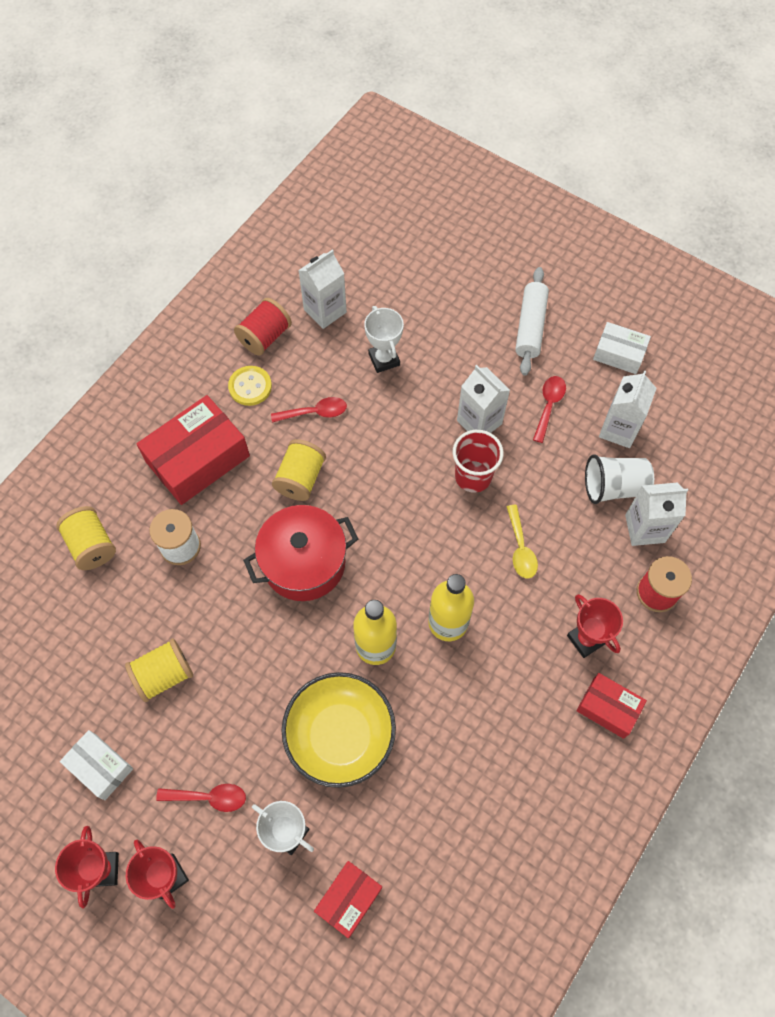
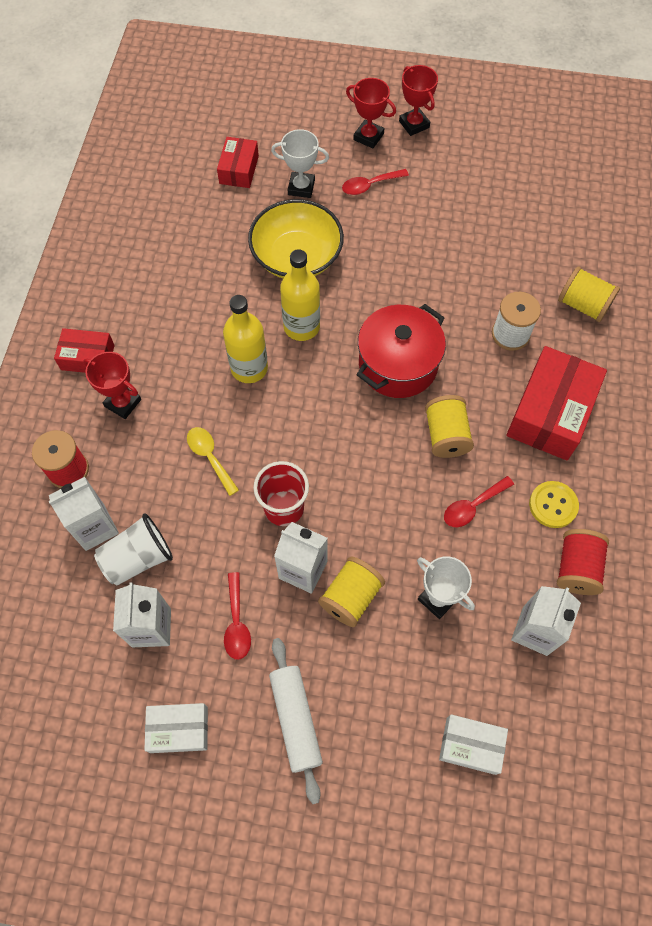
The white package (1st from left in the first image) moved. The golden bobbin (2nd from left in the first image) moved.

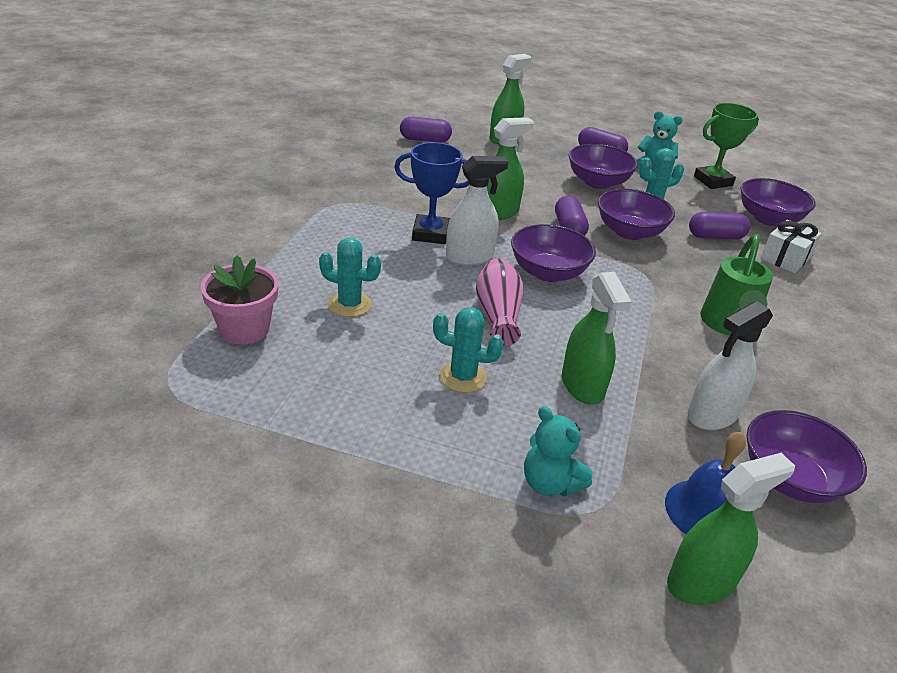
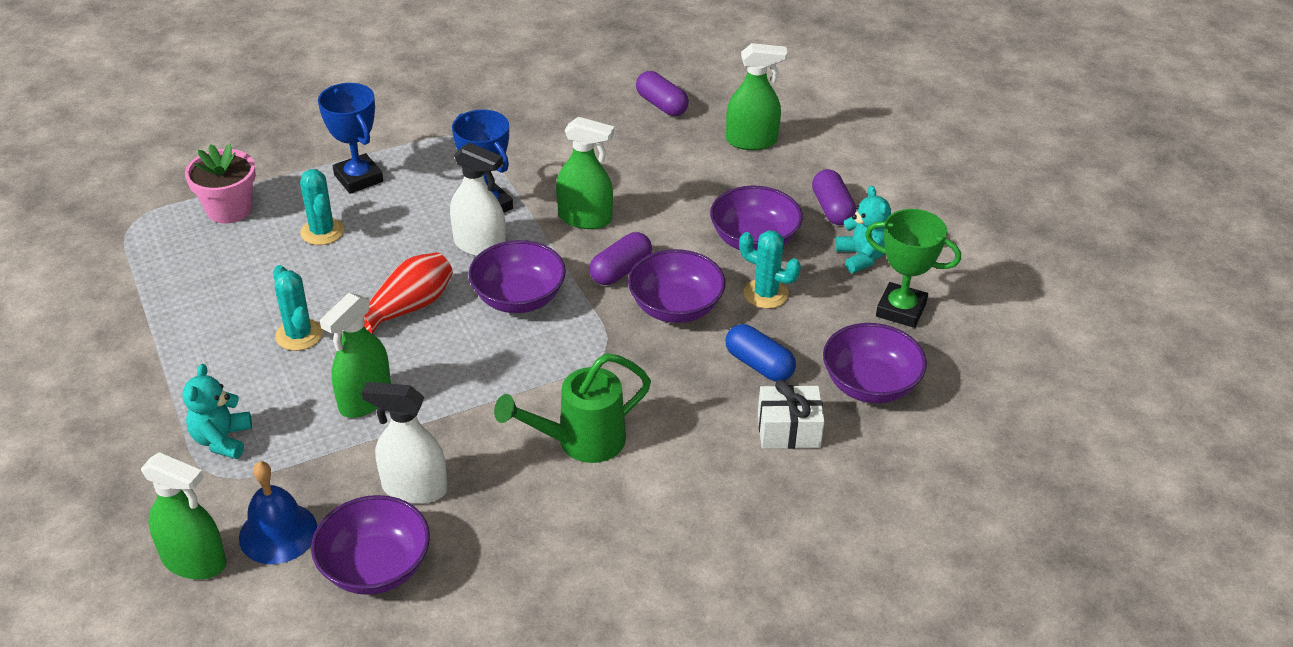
The rosy vase became the crimson vase. The purple capsule (4th from left) became the blue capsule. The blue award cup (1st from left) appeared.

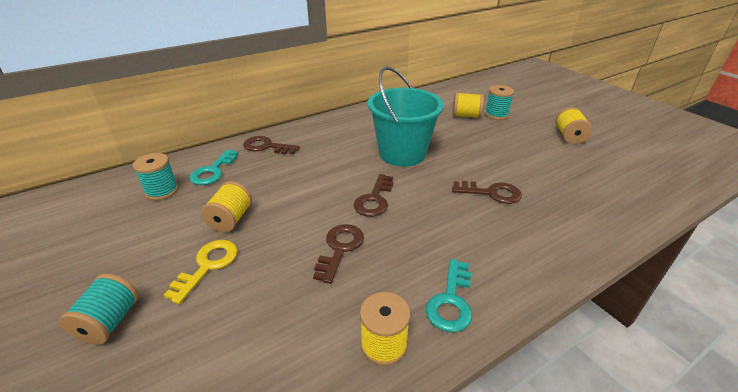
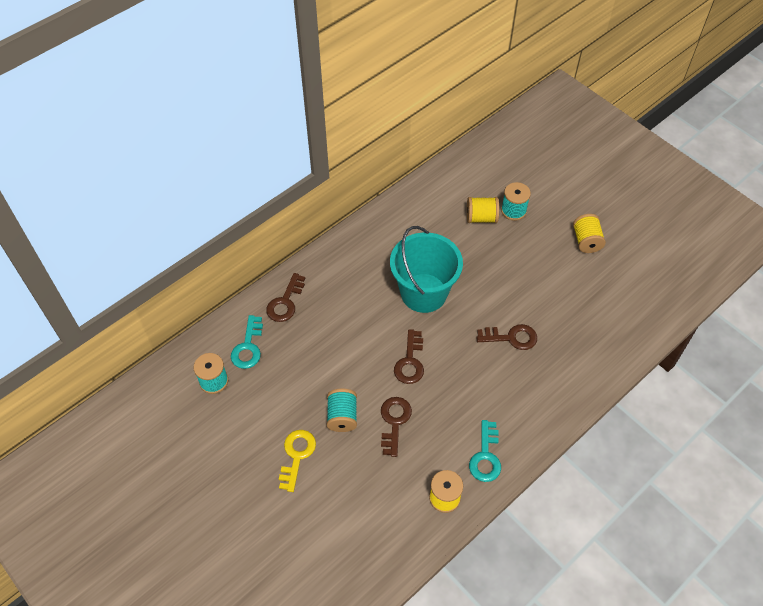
The turquoise bobbin (1st from left in the first image) moved. The golden bobbin (1st from left) disappeared. The russet door key (1st from left) turned 75 degrees counterclockwise.

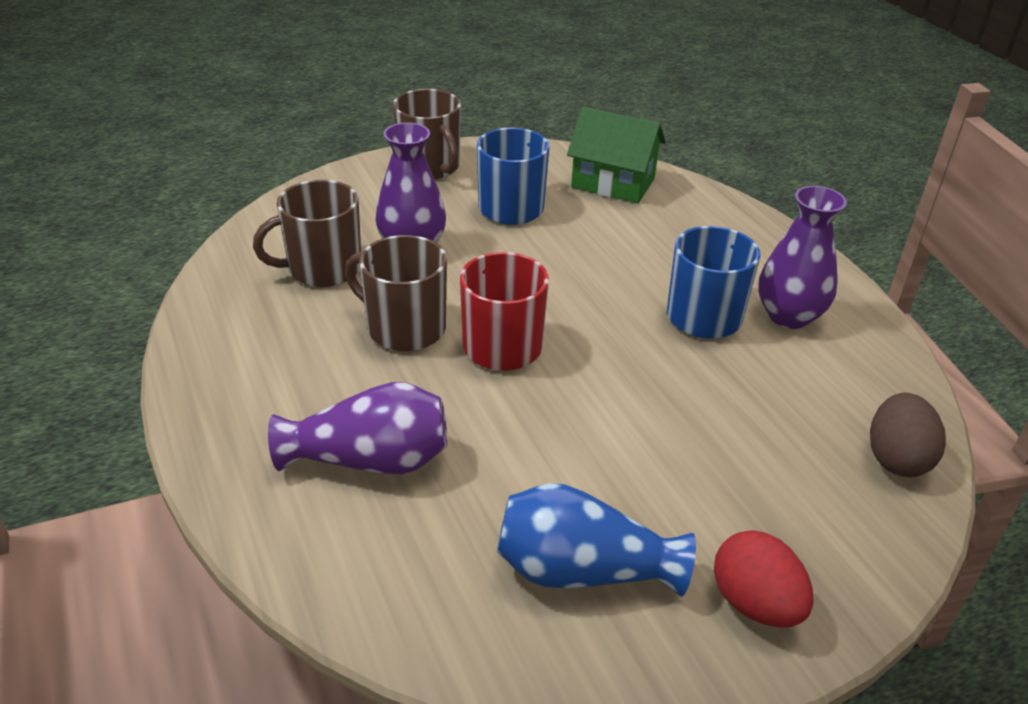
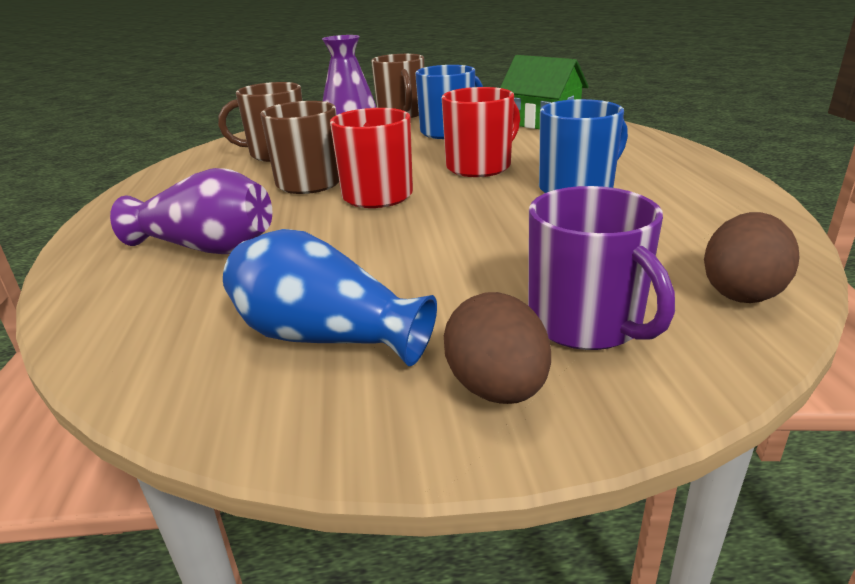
The crimson toy egg became the russet toy egg (1st from left). The purple vase (3rd from left) disappeared. The crimson mug (2nd from left) appeared. The purple mug appeared.

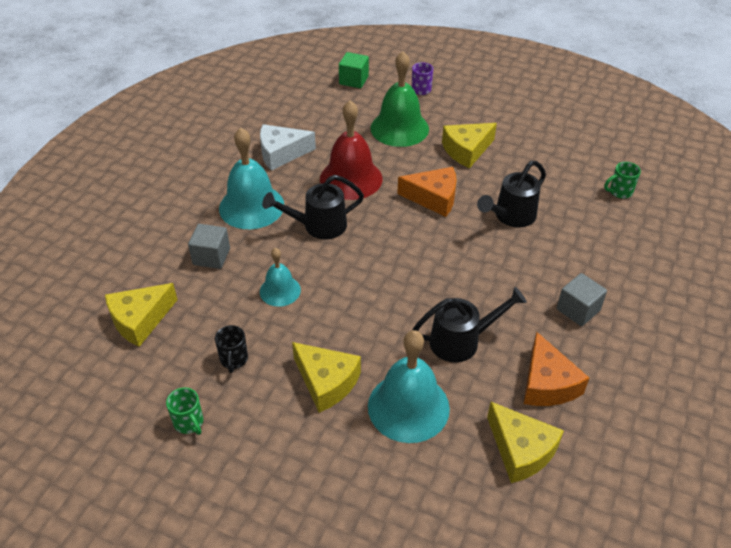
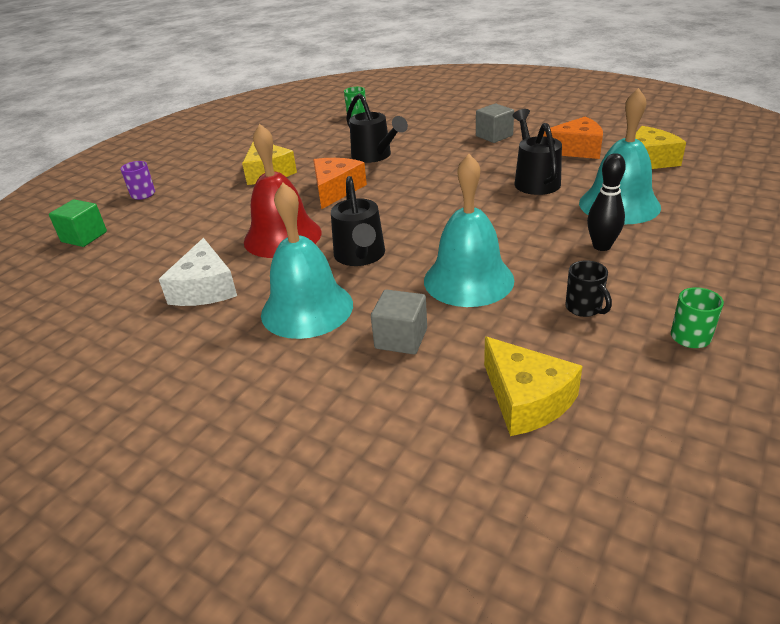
The ebony mug turned 60 degrees clockwise. The turquoise hand bell (2nd from left) changed to 1.76 times the size. The golden cheese (2nd from left) was replaced by the ebony tenpin. The emerald hand bell disappeared.

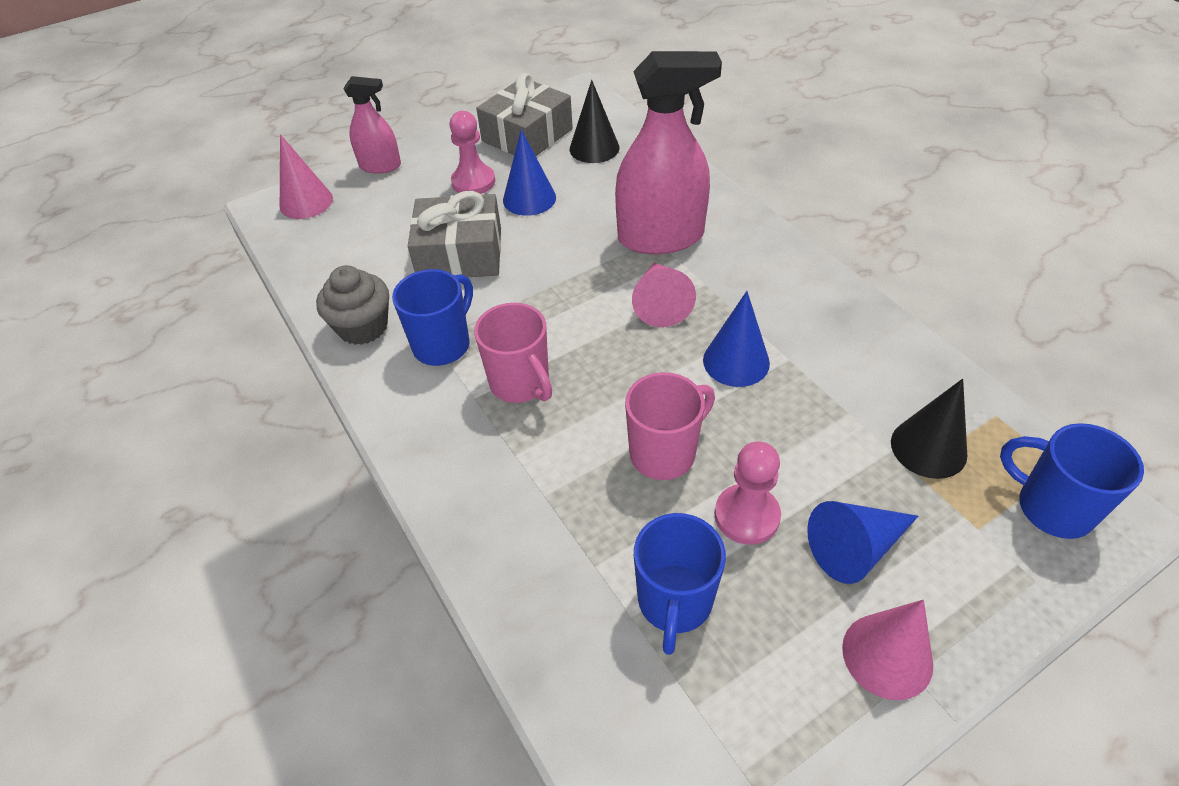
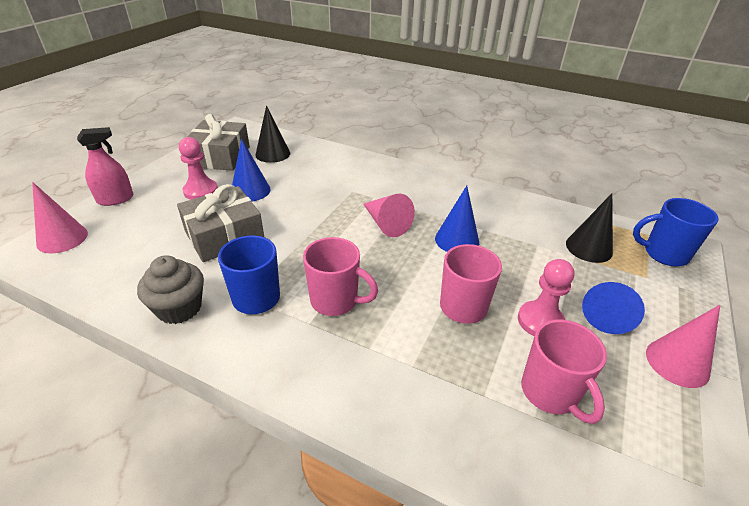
The rosy spray cleaner (2nd from left) disappeared. The blue mug (2nd from left) became the rosy mug (3rd from left).

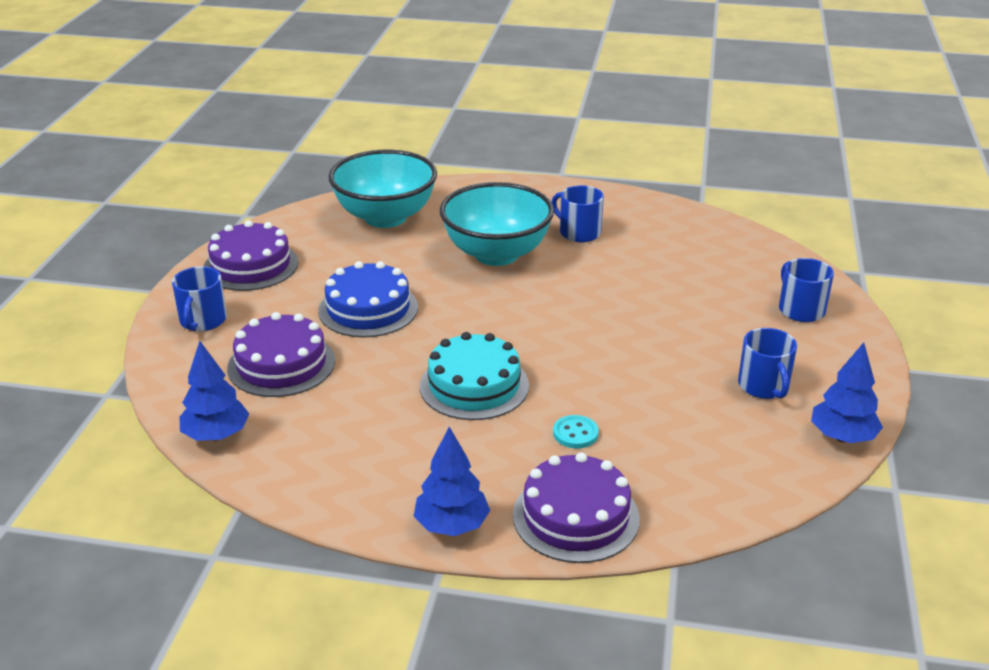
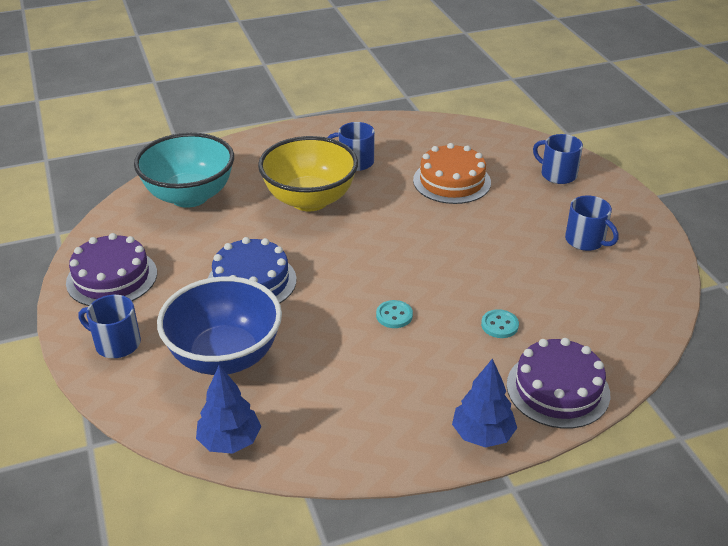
The blue mug (1st from left) turned 135 degrees clockwise. The purple layer cake (2nd from left) was replaced by the blue bowl. The turquoise layer cake was replaced by the turquoise sewing button (1st from left). The turquoise bowl (2nd from left) became the golden bowl. The blue tree (3rd from left) disappeared. The orange-coloured layer cake appeared.

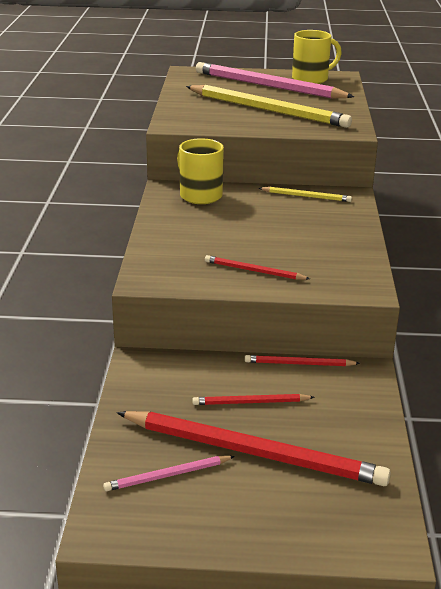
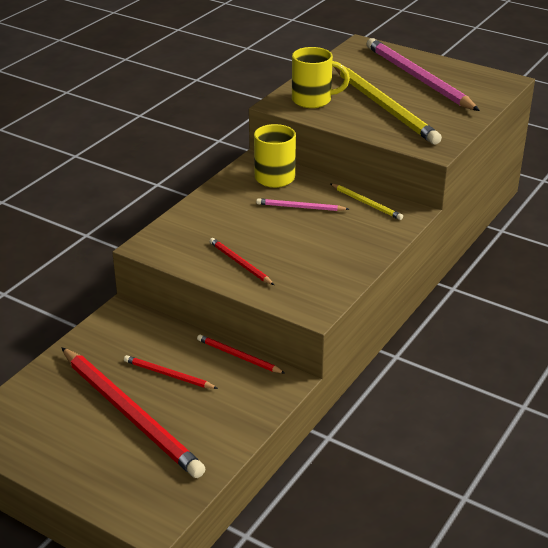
The rosy pencil (1st from left) moved. The golden mug (2nd from left) moved.

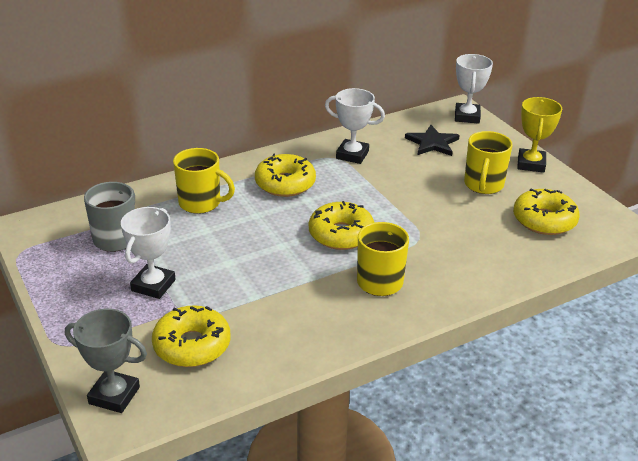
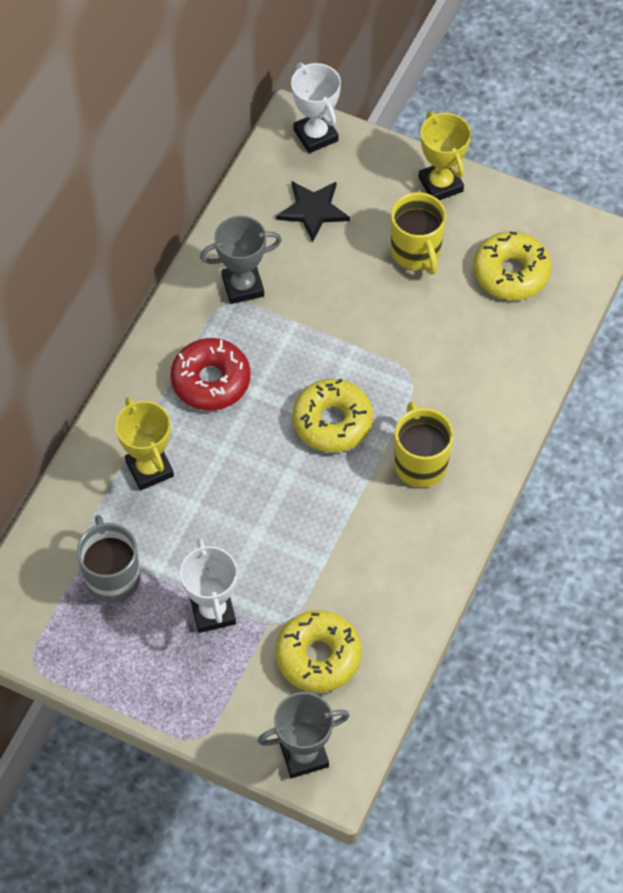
The golden mug (1st from left) was replaced by the golden award cup (1st from left). The golden doughnut (2nd from left) became the crimson doughnut. The white award cup (2nd from left) became the grey award cup (1st from left).

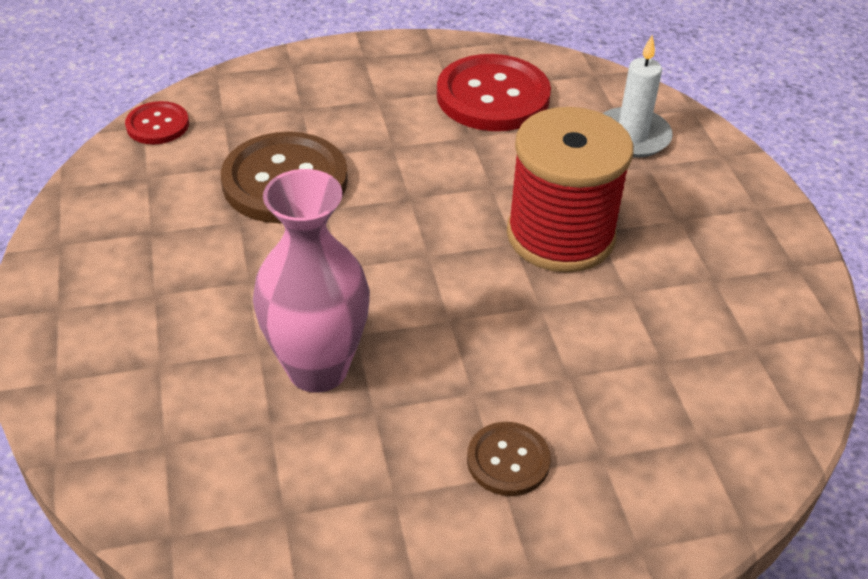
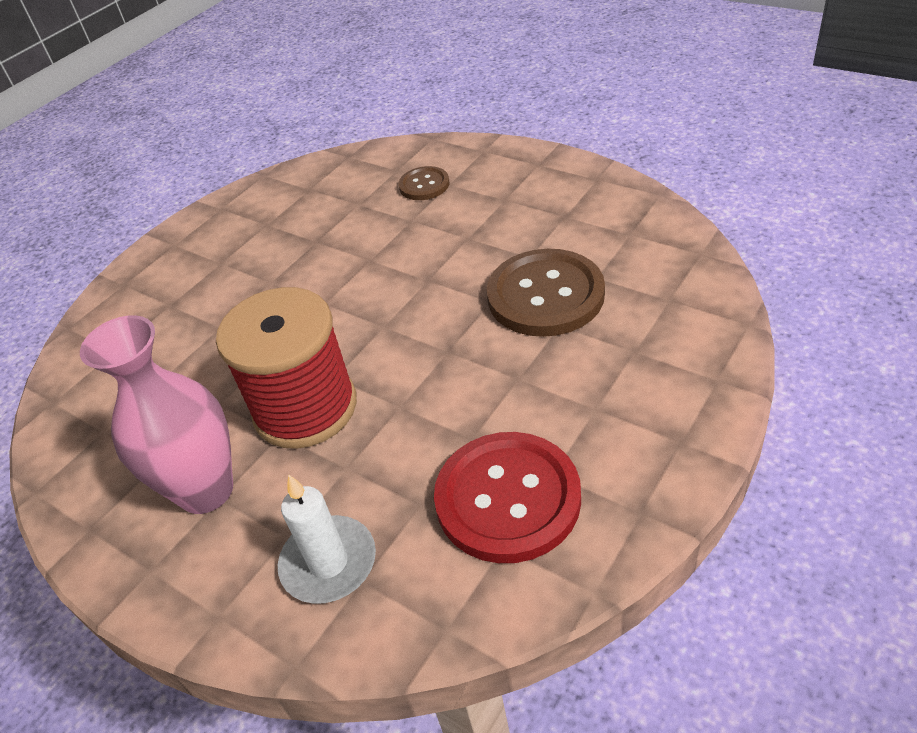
The crimson sewing button (1st from left) disappeared. The rosy vase moved. The russet sewing button (2nd from left in the first image) moved.

